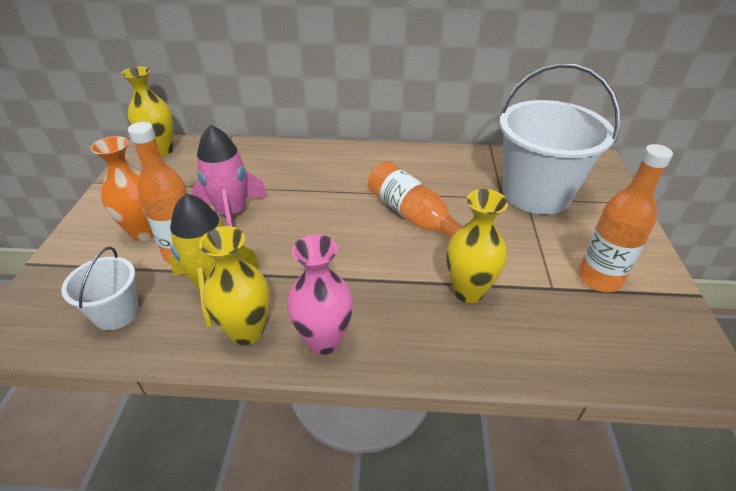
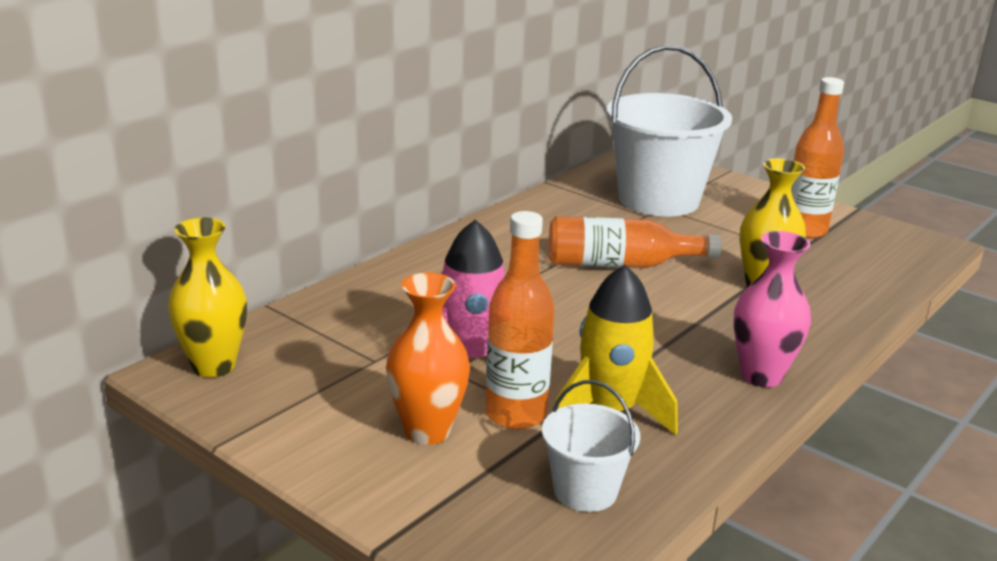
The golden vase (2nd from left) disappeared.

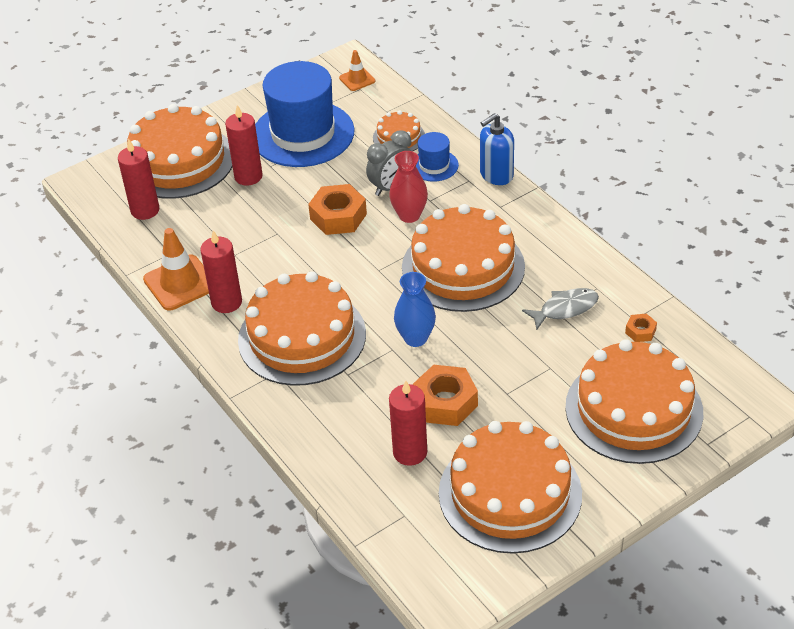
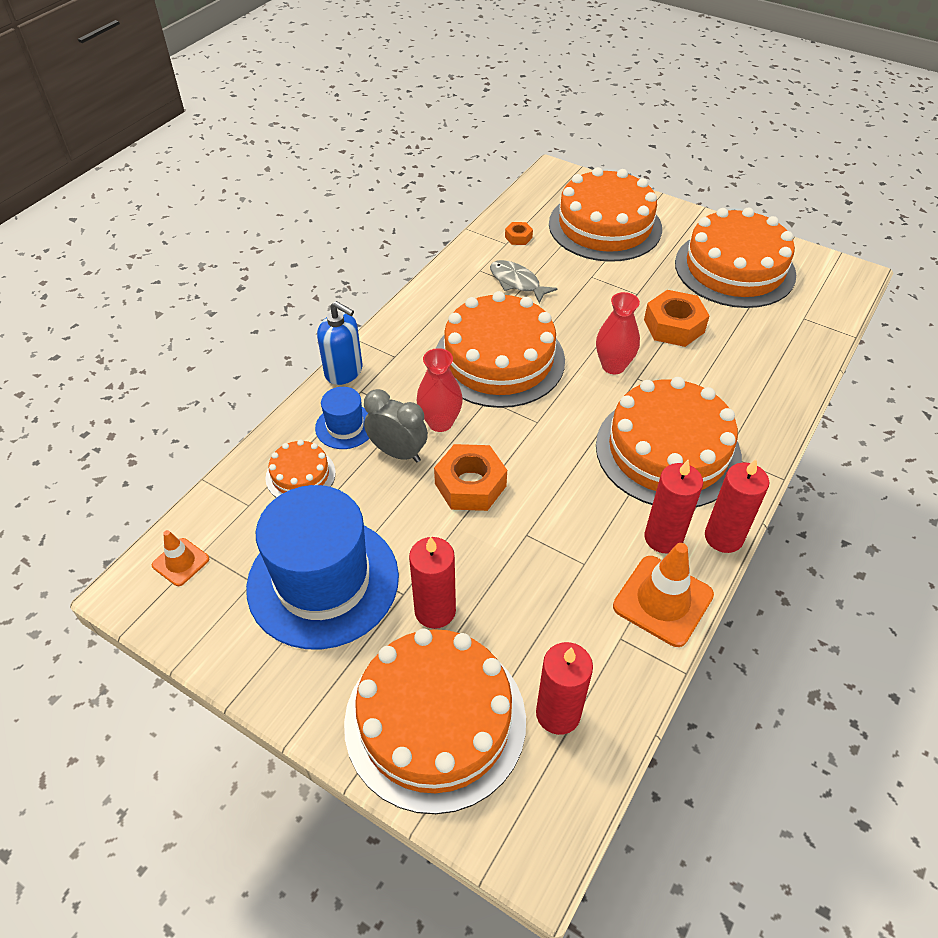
The crimson wax candle (4th from left) moved. The blue vase became the crimson vase (2nd from left).

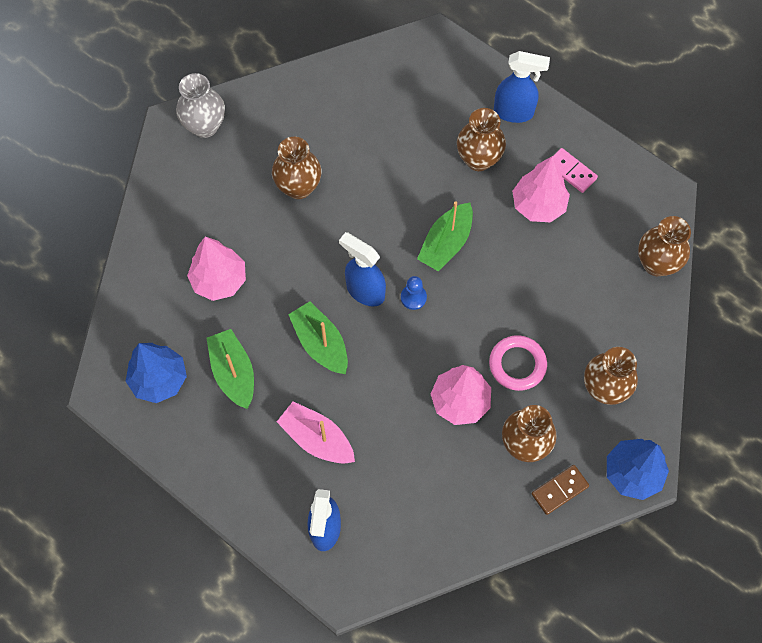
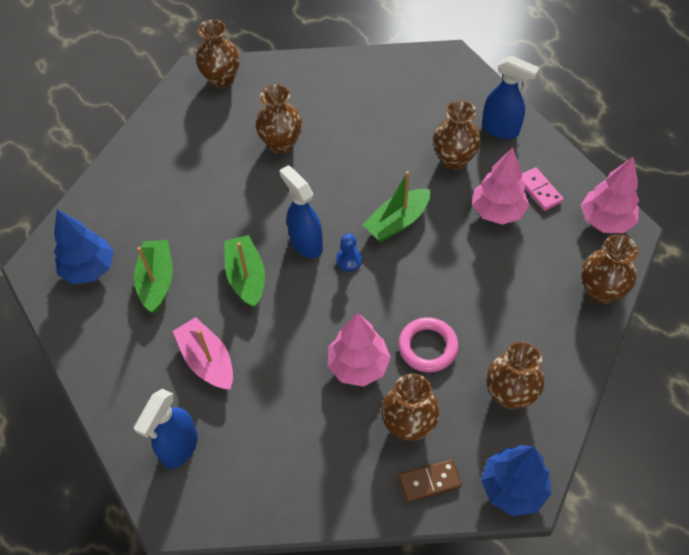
The grey vase became the russet vase (1st from left). The rosy tree (1st from left in the first image) moved.

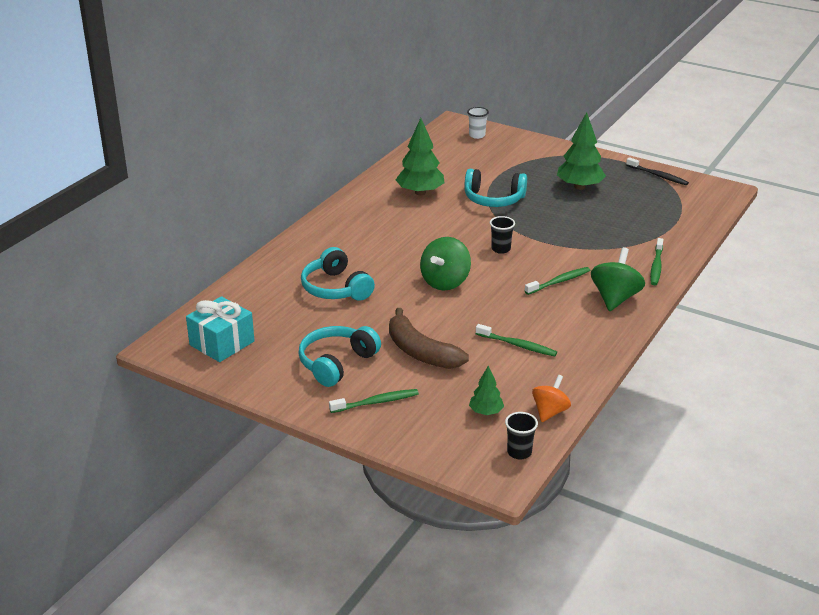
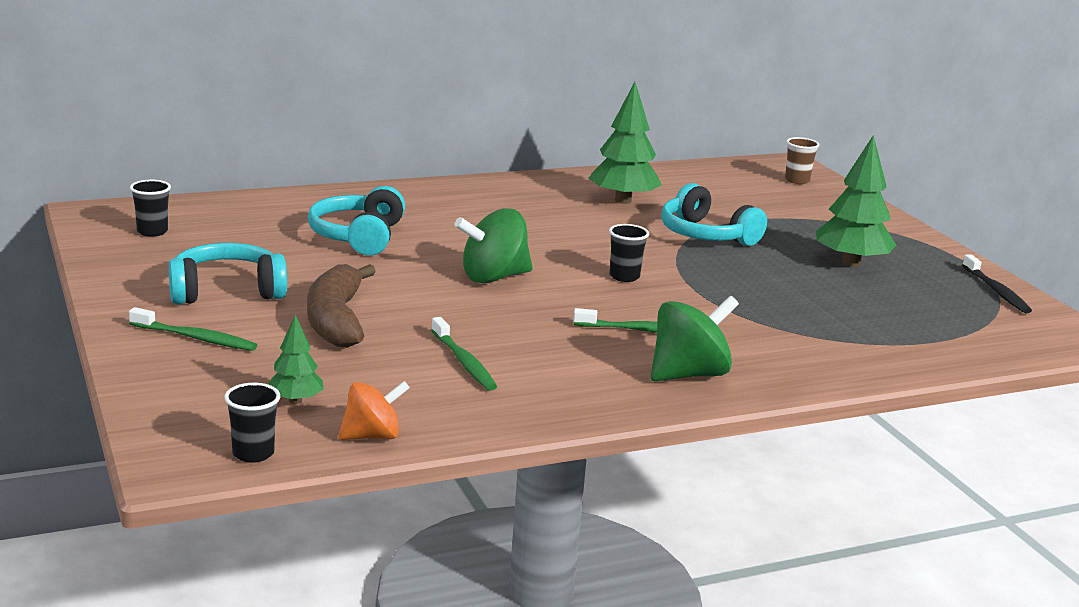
The turquoise present was replaced by the ebony beaker (1st from left). The white beaker became the russet beaker. The emerald tooth brush (4th from left) disappeared.

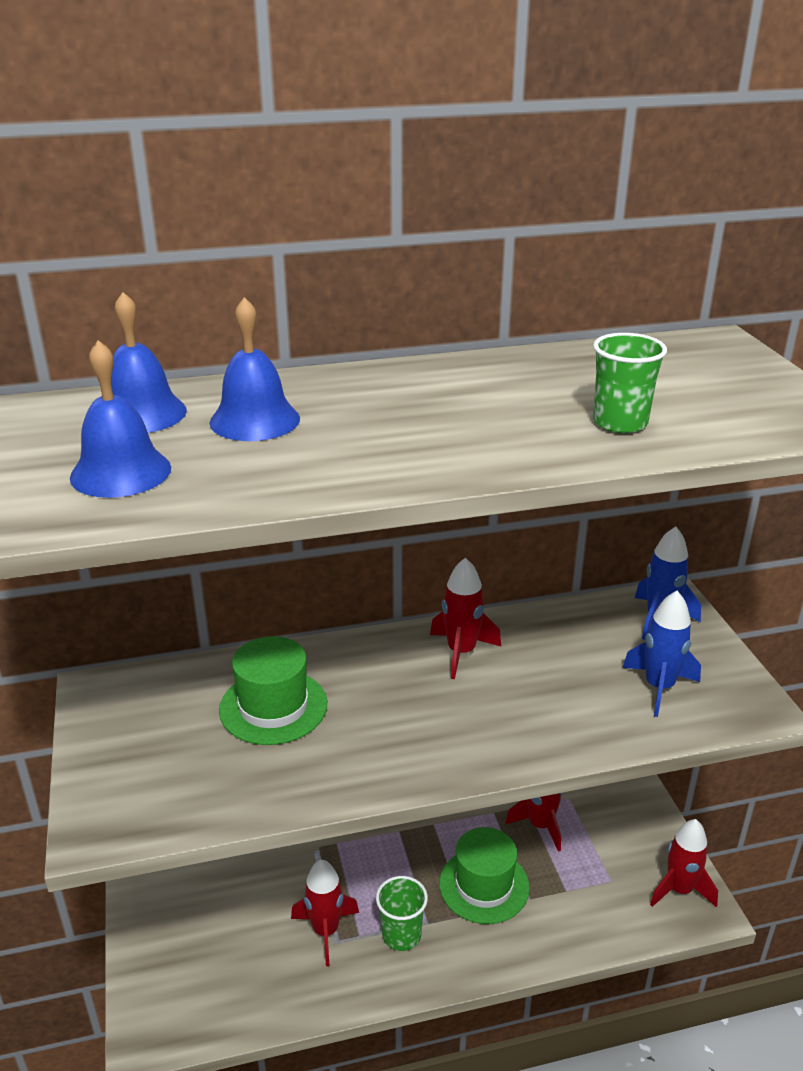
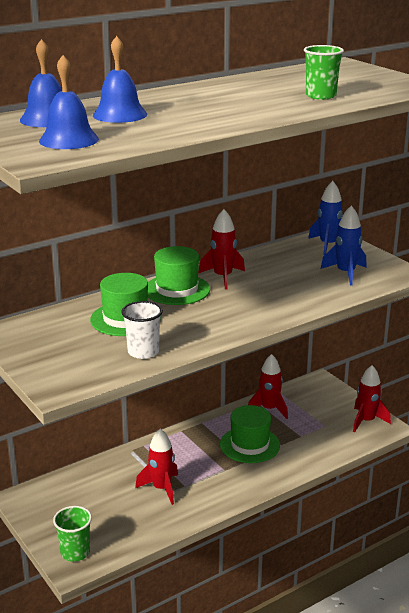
The emerald beaker (1st from left) moved. The white beaker appeared. The emerald hat (2nd from left) appeared.

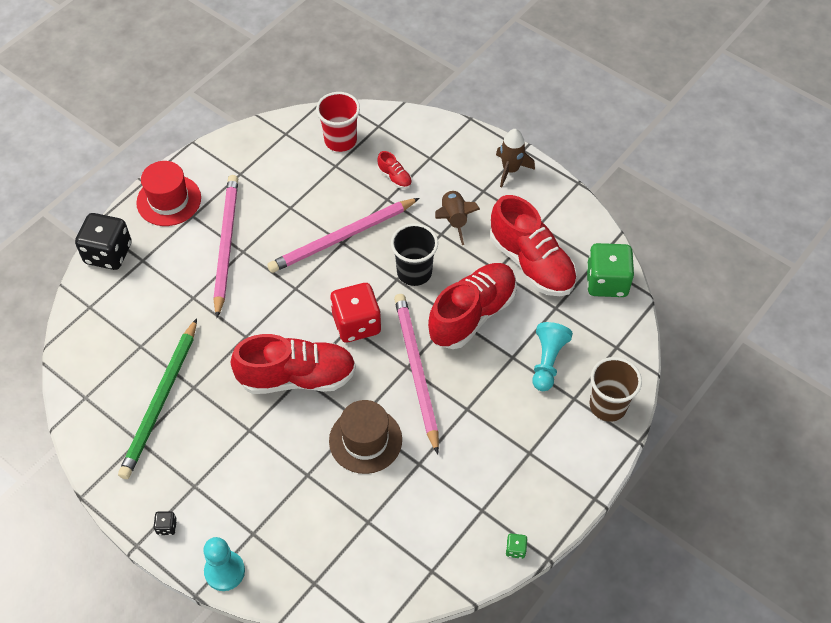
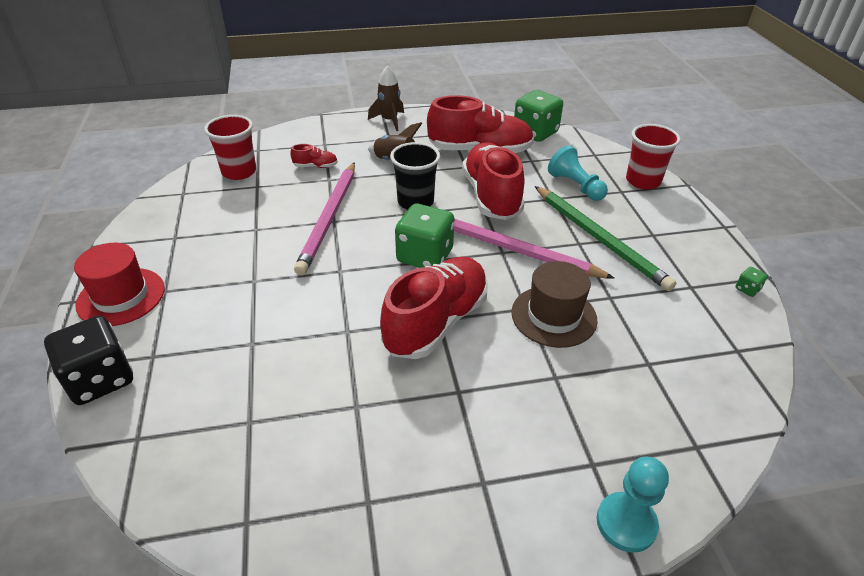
The emerald pencil moved. The ebony game die (2nd from left) disappeared. The rosy pencil (1st from left) disappeared. The crimson game die became the emerald game die (1st from left). The russet beaker became the crimson beaker (2nd from left).

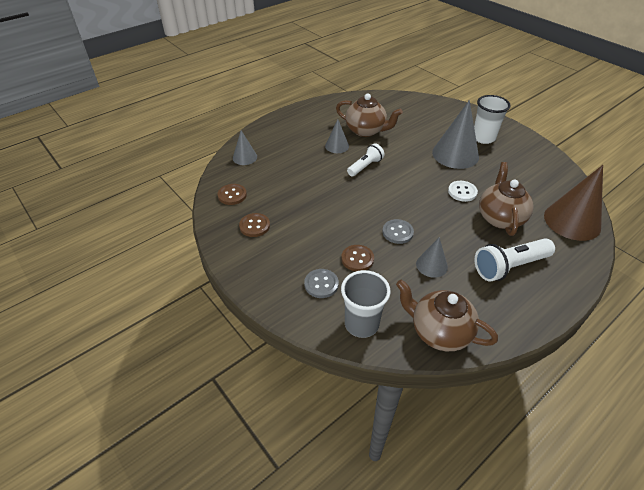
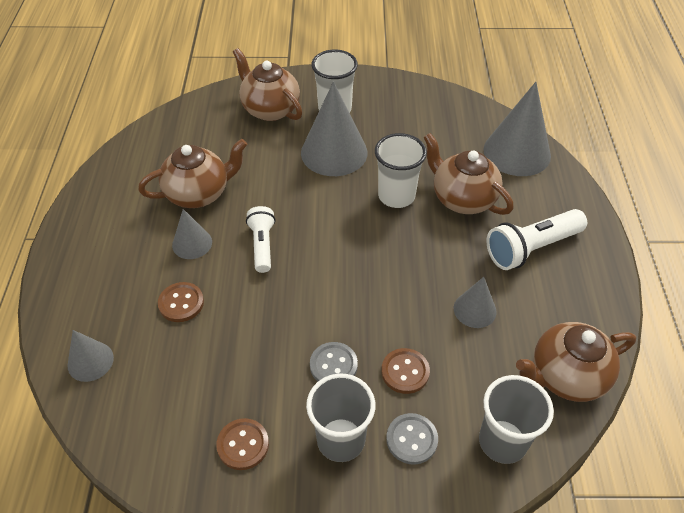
The russet sewing button (1st from left) moved. The grey sewing button (2nd from left in the first image) moved. The white sewing button was replaced by the white beaker (2nd from left). The white torch (2nd from left) turned 45 degrees clockwise. The russet cone shape became the grey cone shape (5th from left). The russet teapot (2nd from left) appeared. The grey beaker (1st from left) appeared.

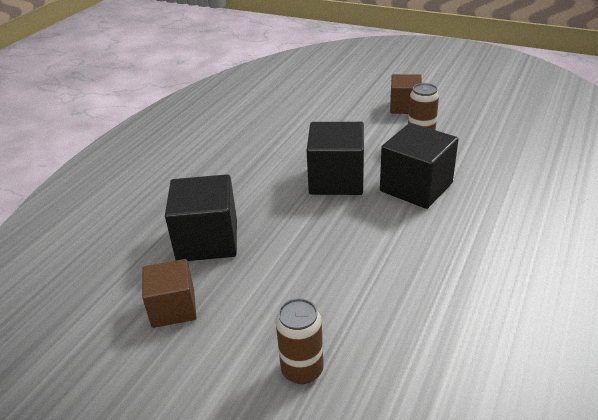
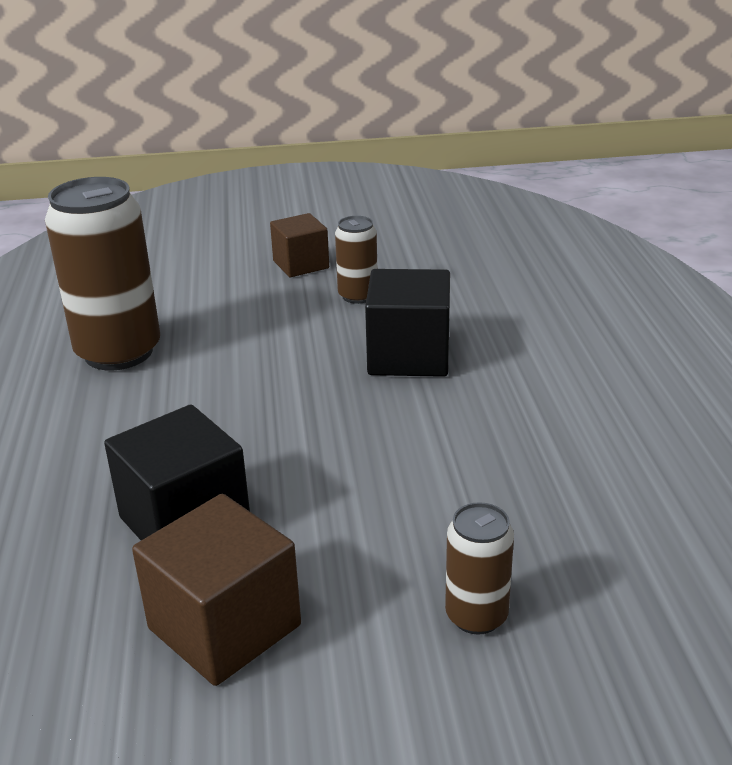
The russet block (1st from left) changed to 1.52 times the size. The ebony block (2nd from left) disappeared. The russet soda can (1st from left) appeared.

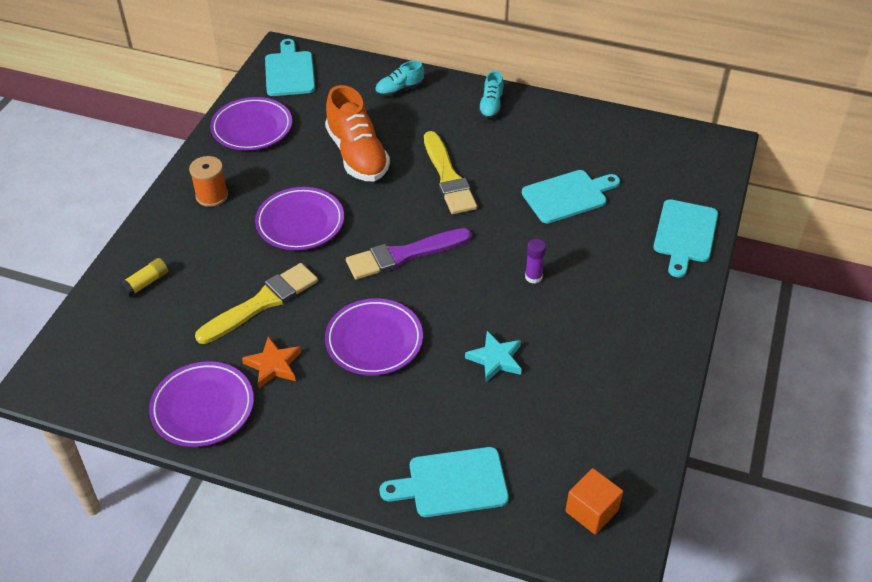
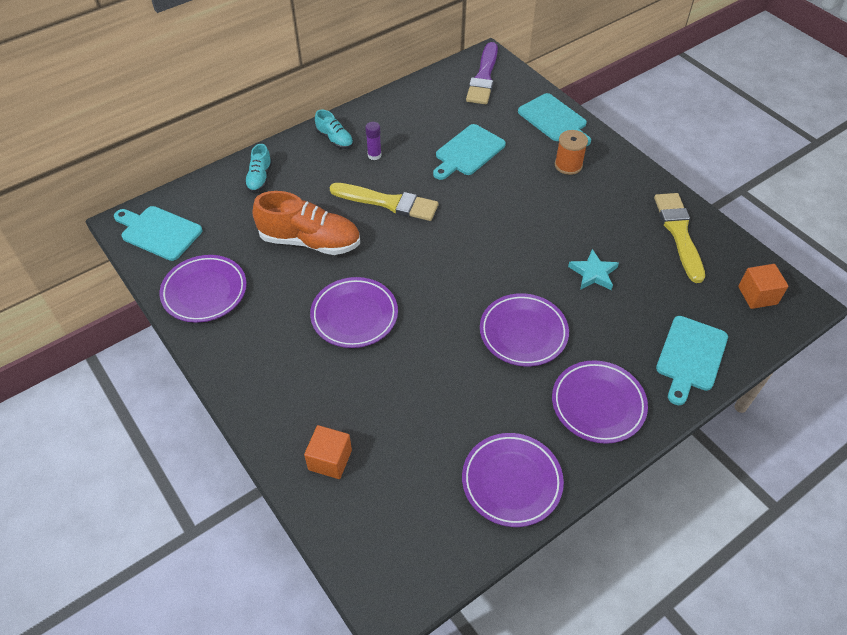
The golden glue stick was replaced by the orange-coloured block (1st from left). The orange-coloured bobbin moved. The golden paintbrush (1st from left in the first image) moved. The orange-coloured five-pointed star disappeared. The purple paintbrush moved. The turquoise chopping board (3rd from left in the first image) turned 150 degrees counterclockwise. The purple glue stick moved. The purple flat dish (5th from left) appeared.

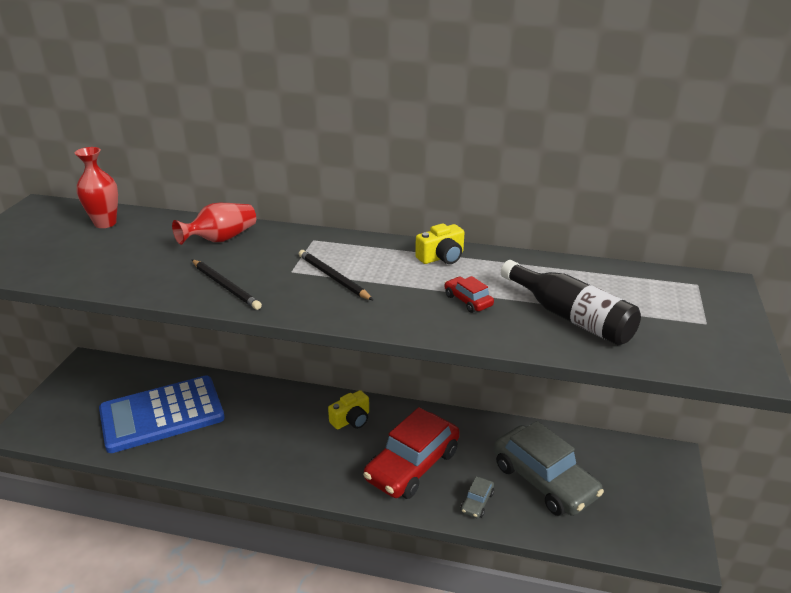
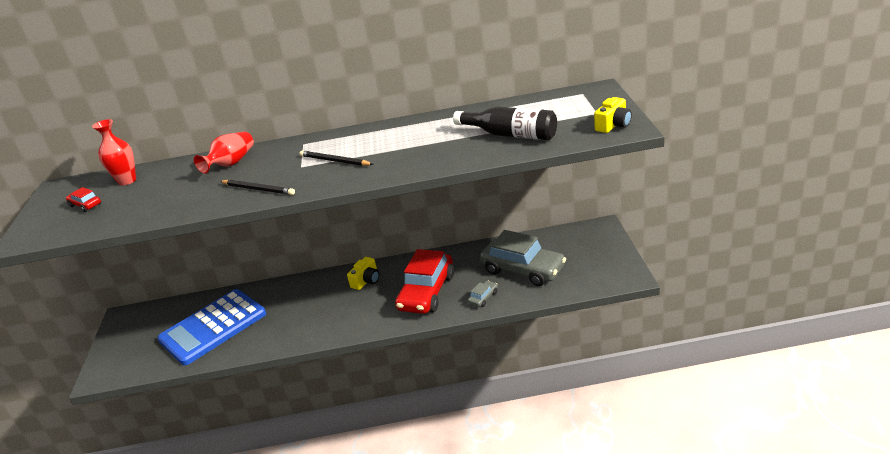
The golden compact camera (2nd from left) moved. The crimson car (2nd from left in the first image) moved. The grey car (1st from left) turned 150 degrees counterclockwise.

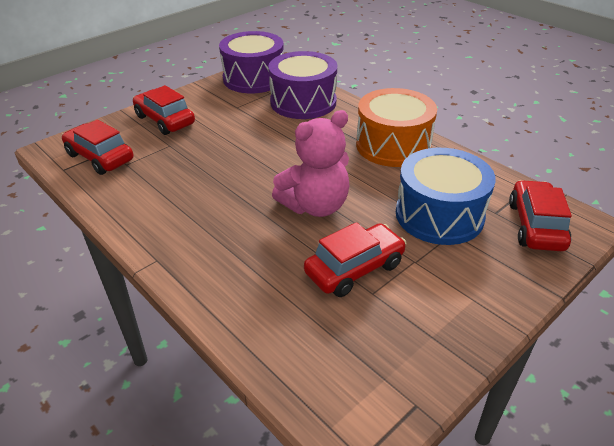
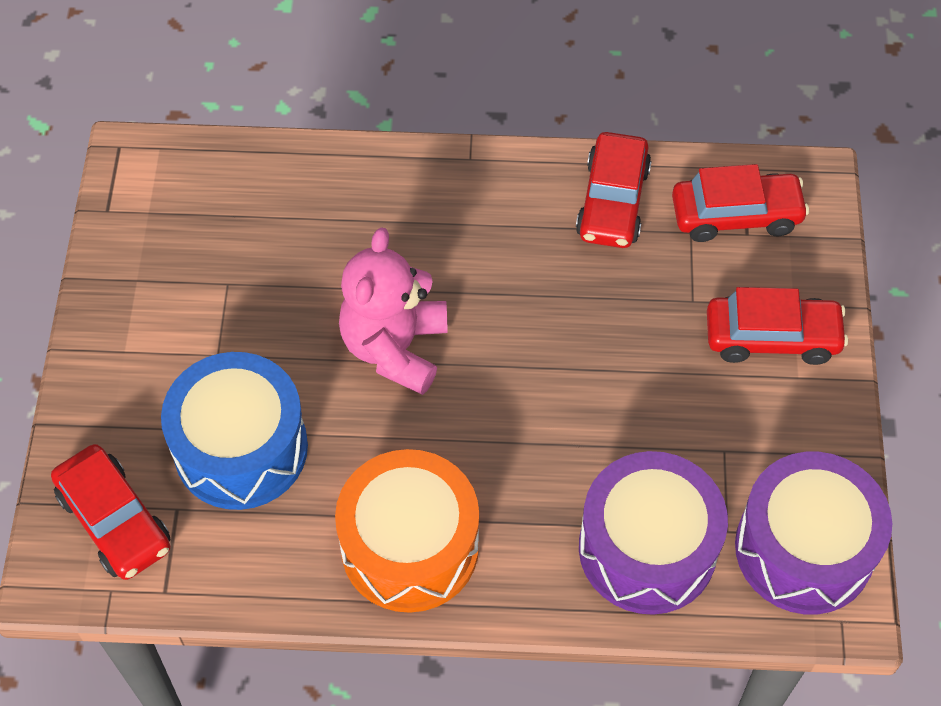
The crimson car (3rd from left in the first image) moved.

